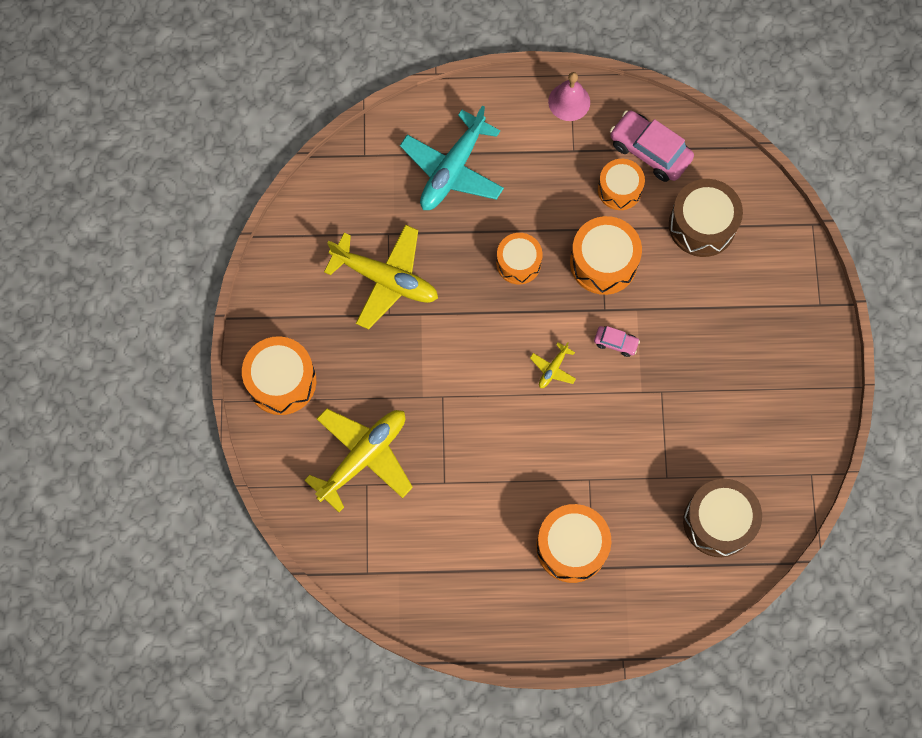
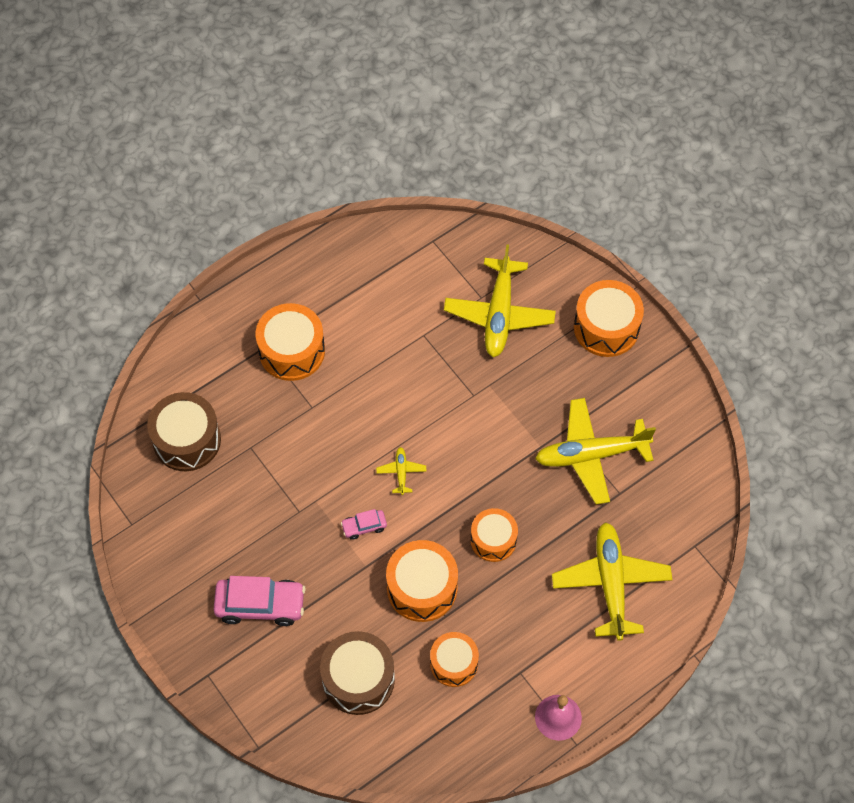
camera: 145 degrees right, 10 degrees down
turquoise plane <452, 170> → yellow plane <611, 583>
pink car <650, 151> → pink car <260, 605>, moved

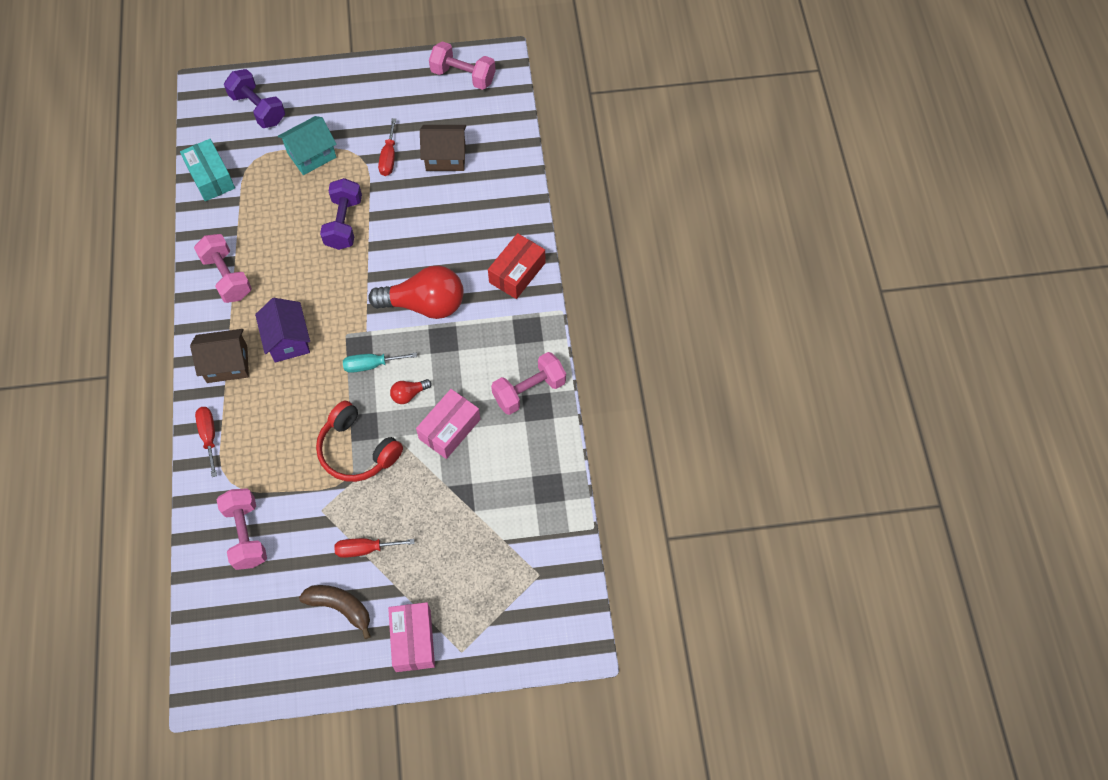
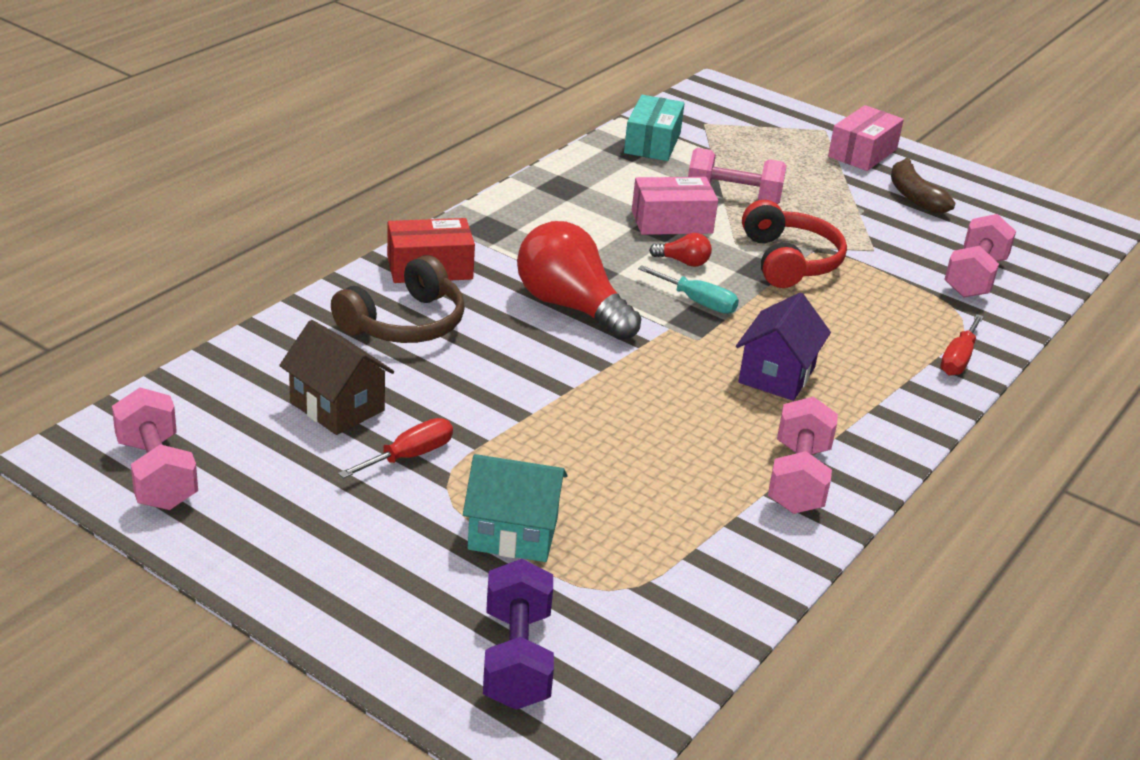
camera: 140 degrees left, 30 degrees down
turquoise box <210, 177> → turquoise box <652, 143>, moved
brown house <227, 364> → -
purple dumbbell <344, 223> → -
red screwdriver <365, 549> → -
pink dumbbell <529, 391> → pink dumbbell <733, 198>, moved
- → brown headphones <405, 323>

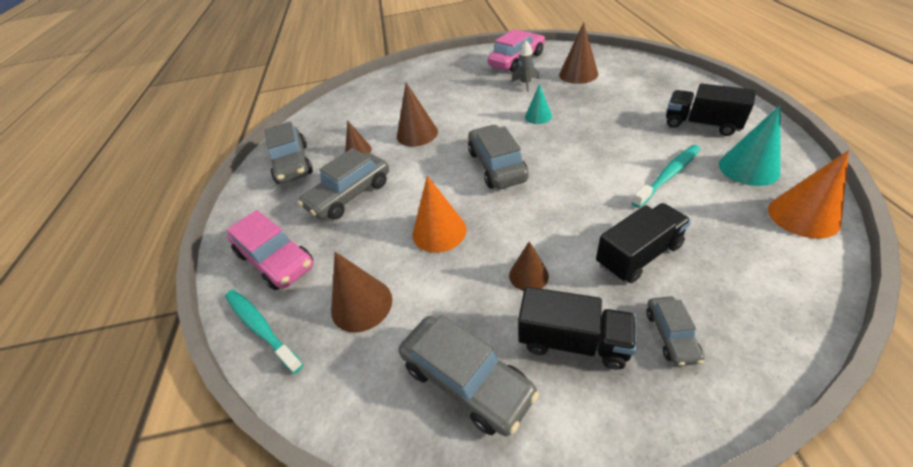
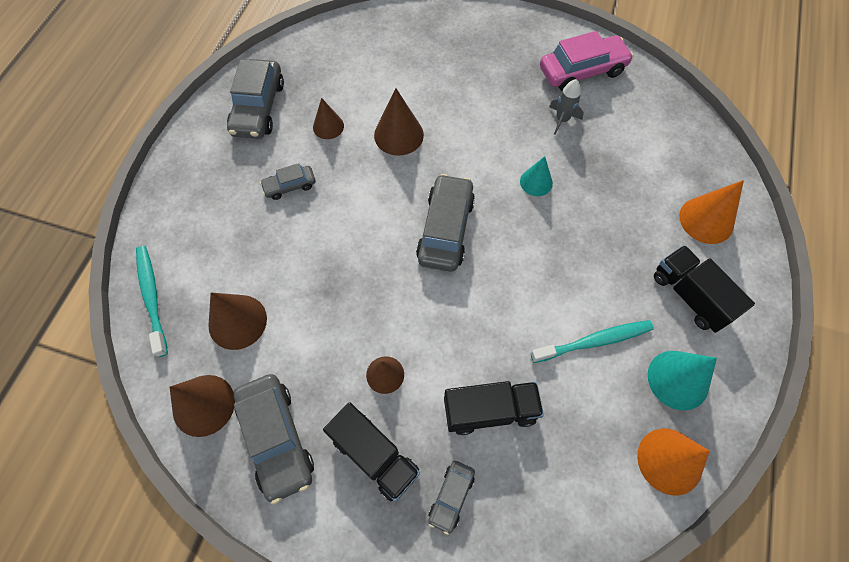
camera: 20 degrees right, 20 degrees up
pink car <276, 260> → -
grey car <349, 195> → grey car <290, 186>, x0.53
orange cone <439, 231> → orange cone <706, 220>, moved
brown cone <578, 74> → brown cone <203, 405>, moved

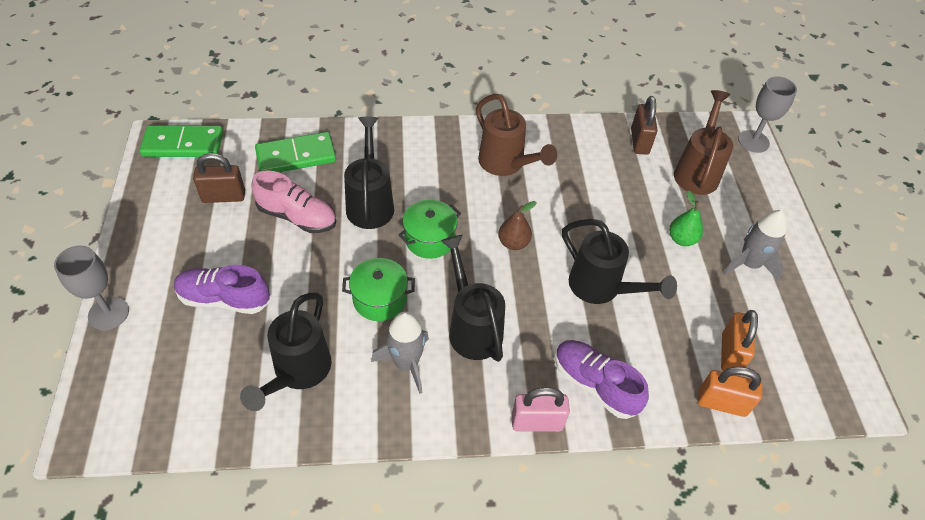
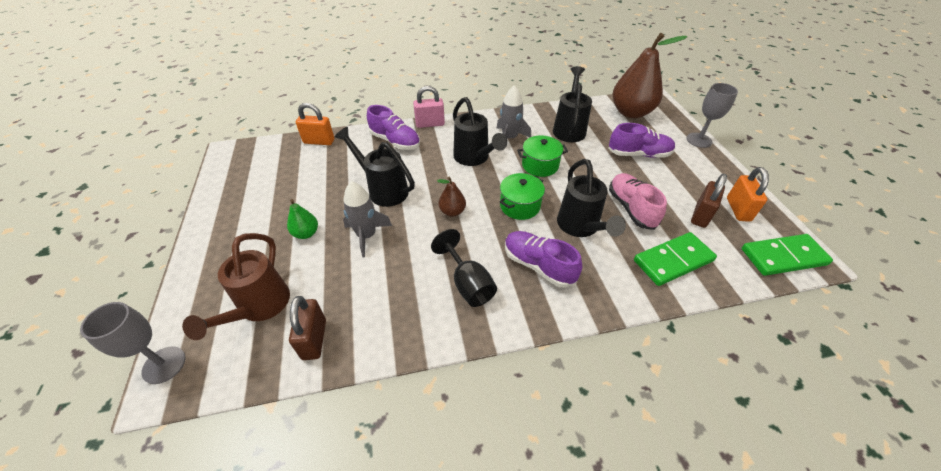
camera: 175 degrees right, 5 degrees down
brown padlock <224, 196> → brown padlock <701, 215>, 45 degrees counterclockwise
pink shoe <297, 217> → pink shoe <631, 208>, 60 degrees clockwise
brown watering can <506, 164> → black goblet <468, 284>
orange padlock <730, 354> → orange padlock <738, 209>, moved
grey rocket <749, 264> → grey rocket <367, 236>, moved
- → purple shoe <538, 265>
- → brown pear <631, 112>

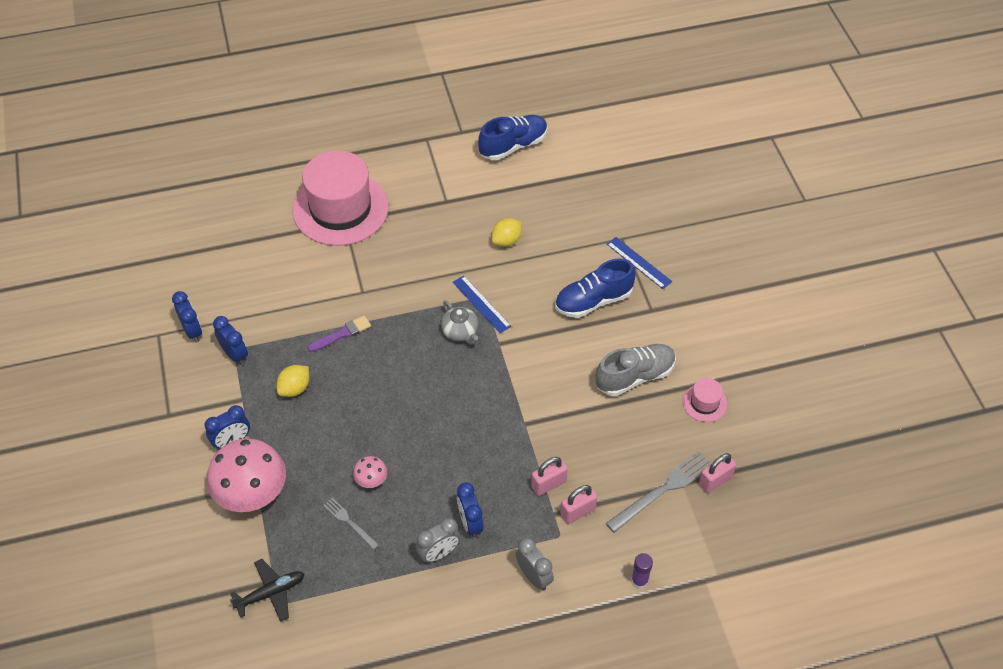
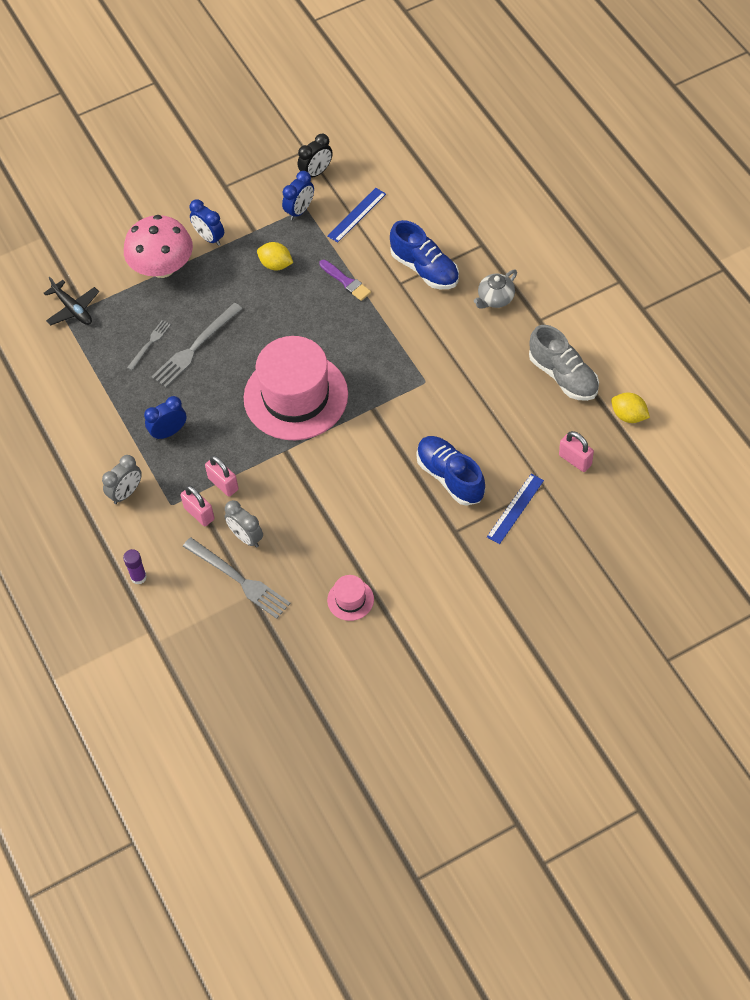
camera: 80 degrees right, 5 degrees up
blue clock <192, 331> → black clock <316, 172>
pink hat <340, 209> → pink hat <296, 396>, moved
pink mushroom <371, 480> → grey fork <195, 347>
grey clock <439, 553> → grey clock <246, 537>, moved
grey teapot <460, 332> → grey teapot <495, 298>, moved
blue ruler <481, 304> → blue ruler <356, 215>, moved
blue shoe <513, 146> → blue shoe <425, 269>, moved
yellow lemon <506, 241> → yellow lemon <628, 416>, moved
grey shoe <635, 376> → grey shoe <563, 376>, moved
pink padlock <715, 481> → pink padlock <575, 460>, moved

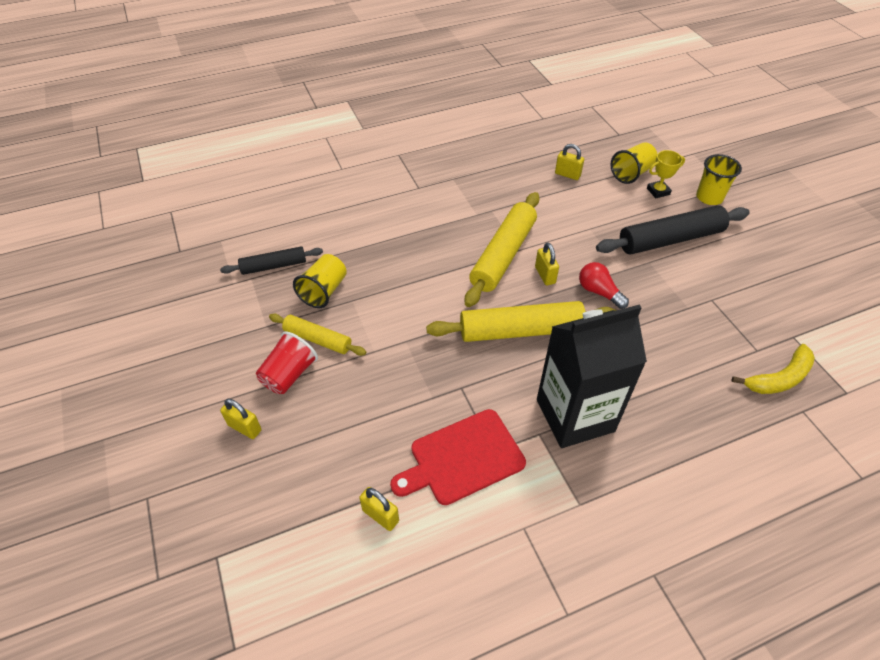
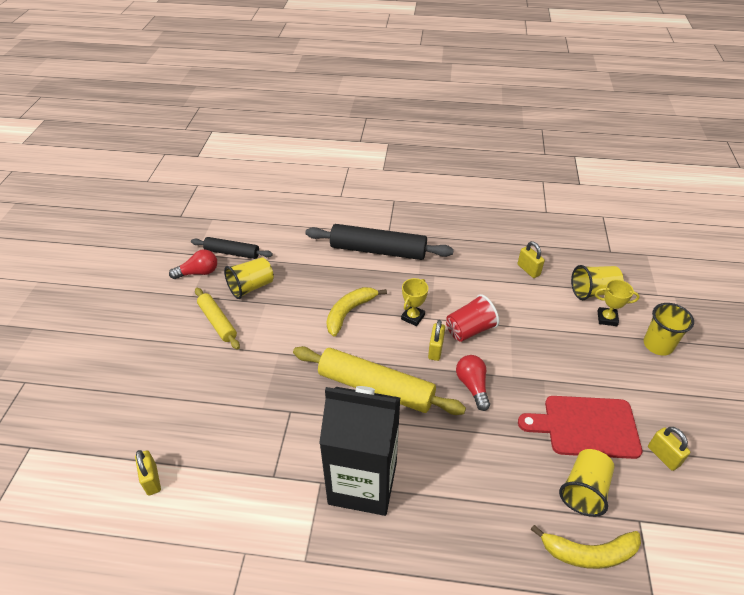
camera: 30 degrees right, 5 degrees down
yellow padlock <245, 428> → yellow padlock <663, 456>, moved
red cup <289, 374> → red cup <470, 330>, moved
red cutting board <462, 458> → red cutting board <586, 427>, moved
yellow rolling pin <503, 255> → yellow trophy <413, 317>
black rolling pin <670, 239> → black rolling pin <378, 250>, moved
- → red light bulb <198, 272>
- → yellow banana <349, 312>
- → yellow cup <584, 490>

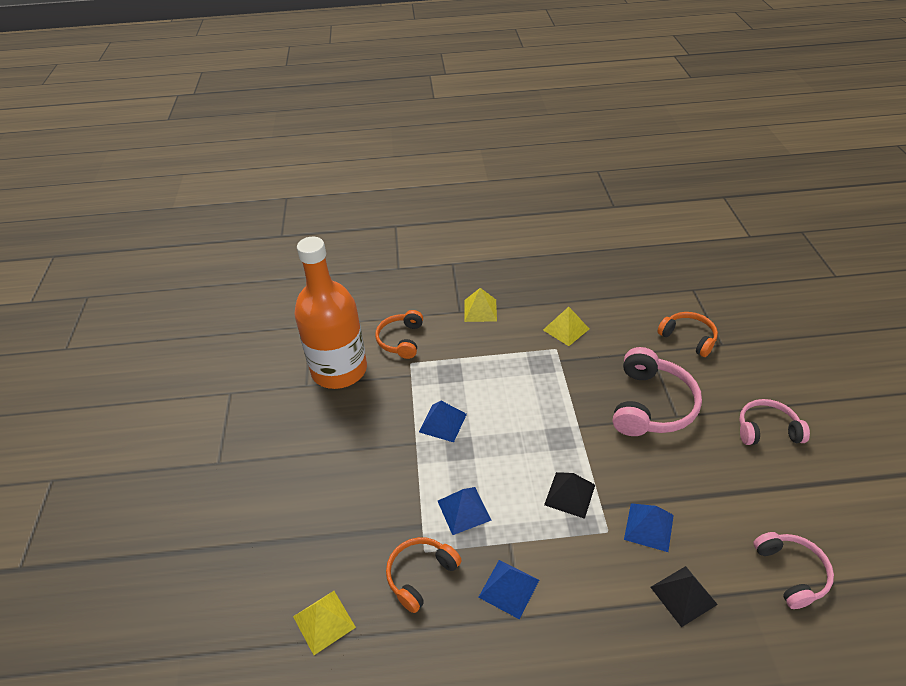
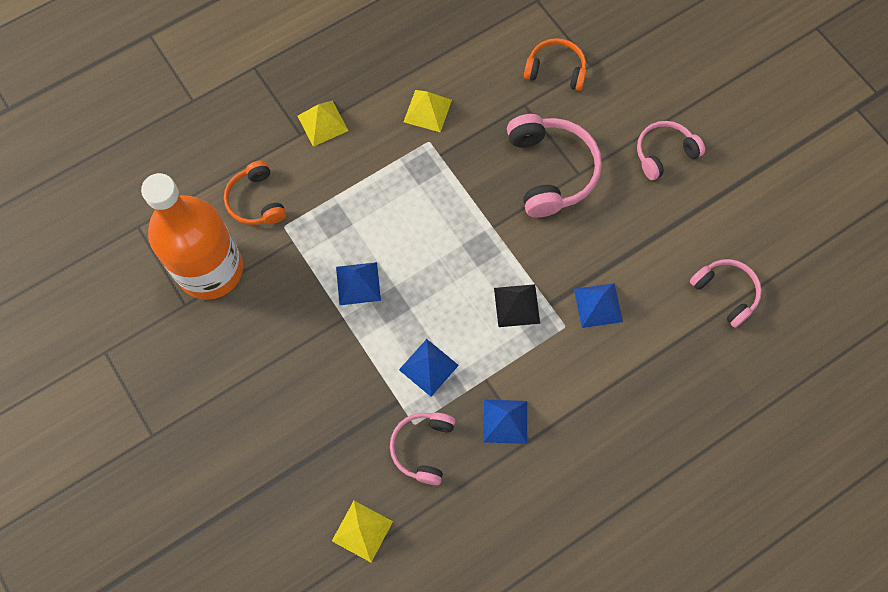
camera: 30 degrees left, 25 degrees up
orange headphones <420, 575> → pink headphones <423, 448>
black pyramid <683, 595> → -

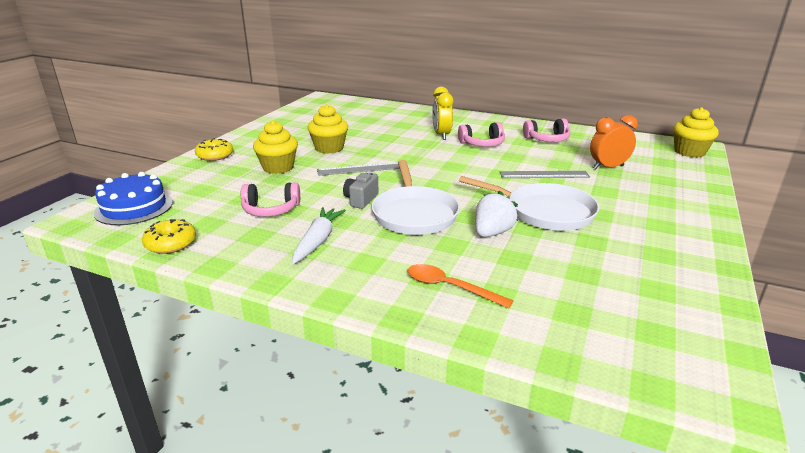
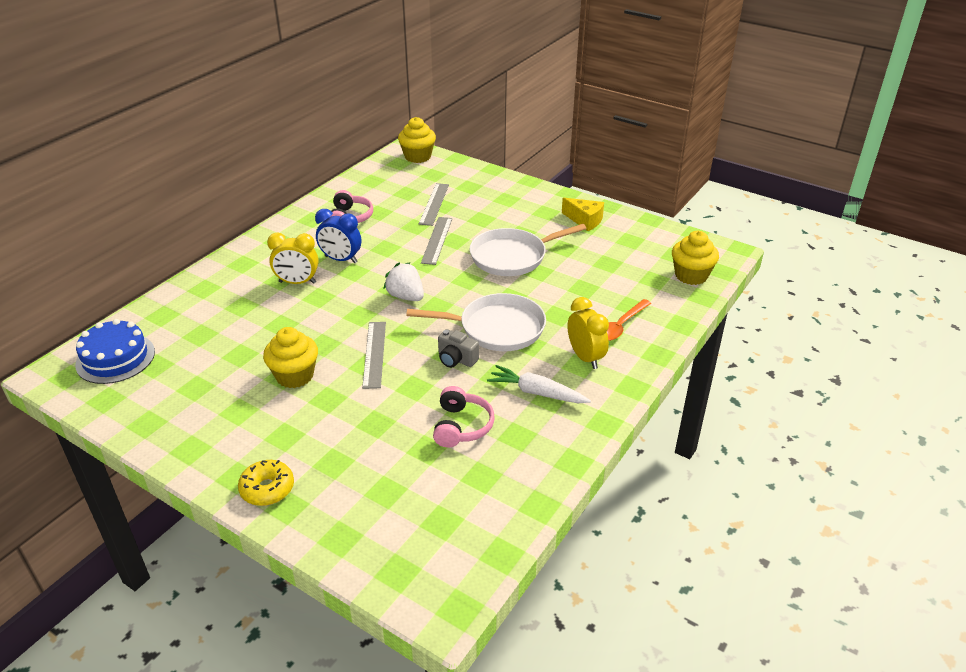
camera: 80 degrees left, 10 degrees up
blue cake <134, 207> → blue cake <115, 358>, moved
yellow donut <171, 244> → -
yellow cupcake <278, 168> → yellow cupcake <691, 275>, moved
pink headphones <482, 144> → blue clock <341, 259>
white pan <545, 212> → white pan <512, 257>, 150 degrees counterclockwise
white strawberry <492, 233> → white strawberry <406, 296>, moved
orange clock <608, 167> → grey ruler <434, 204>
- → yellow cheese <585, 220>
- → yellow clock <585, 357>

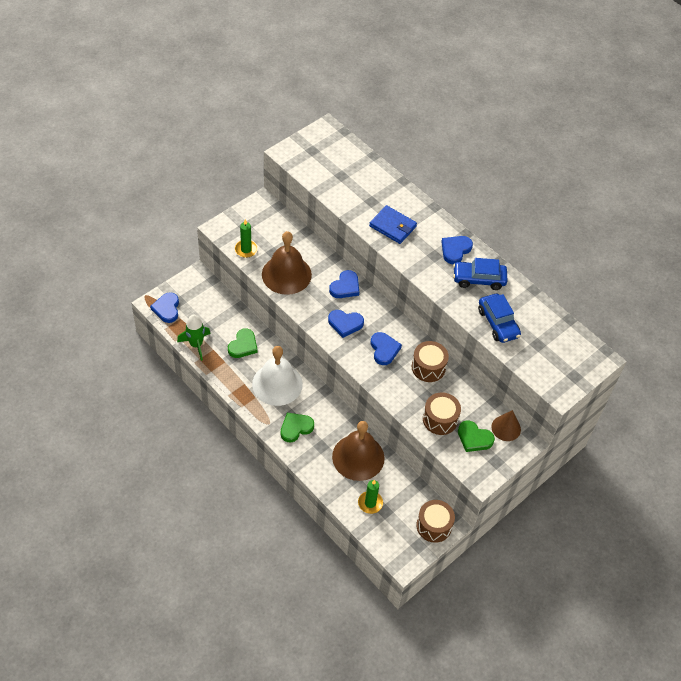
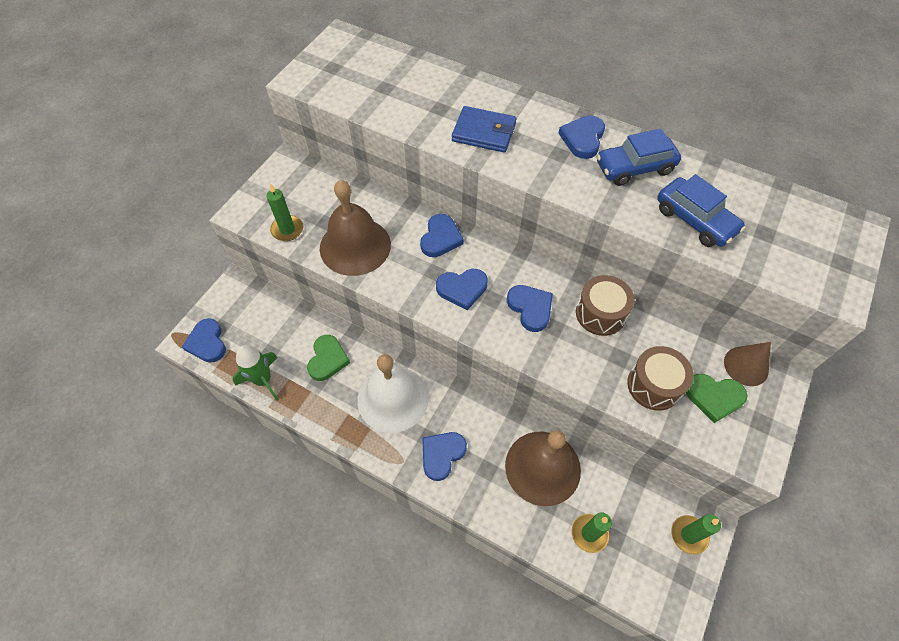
camera: 15 degrees left, 5 degrees up
green heart <296, 428> → blue heart <442, 455>
brown drum <434, 526> → green candle <689, 535>

